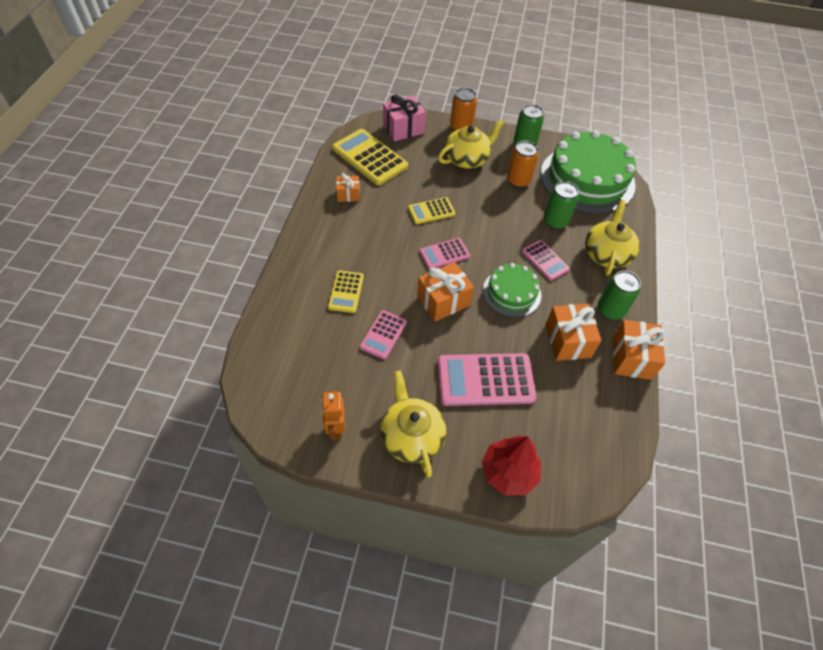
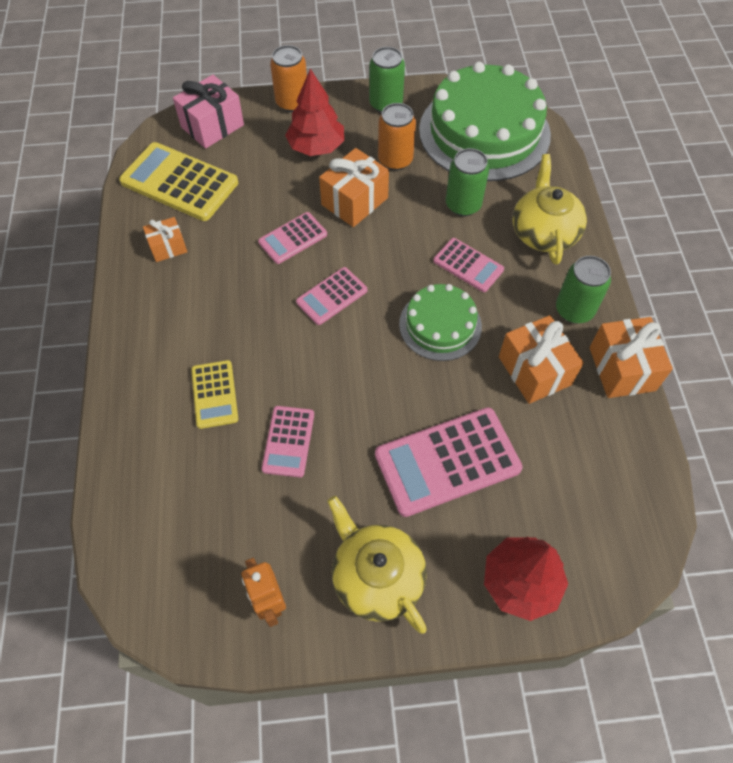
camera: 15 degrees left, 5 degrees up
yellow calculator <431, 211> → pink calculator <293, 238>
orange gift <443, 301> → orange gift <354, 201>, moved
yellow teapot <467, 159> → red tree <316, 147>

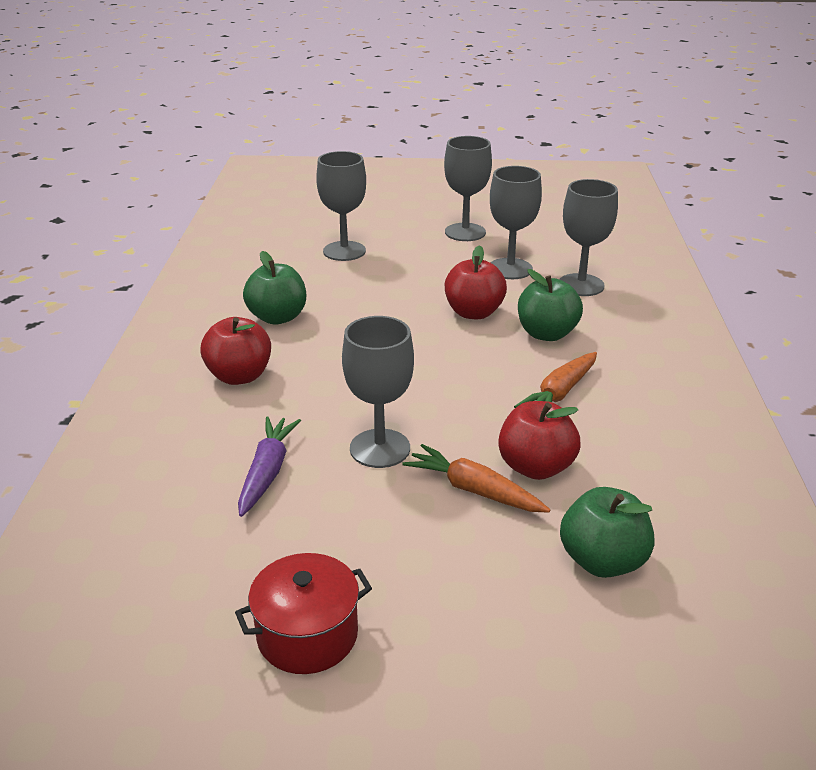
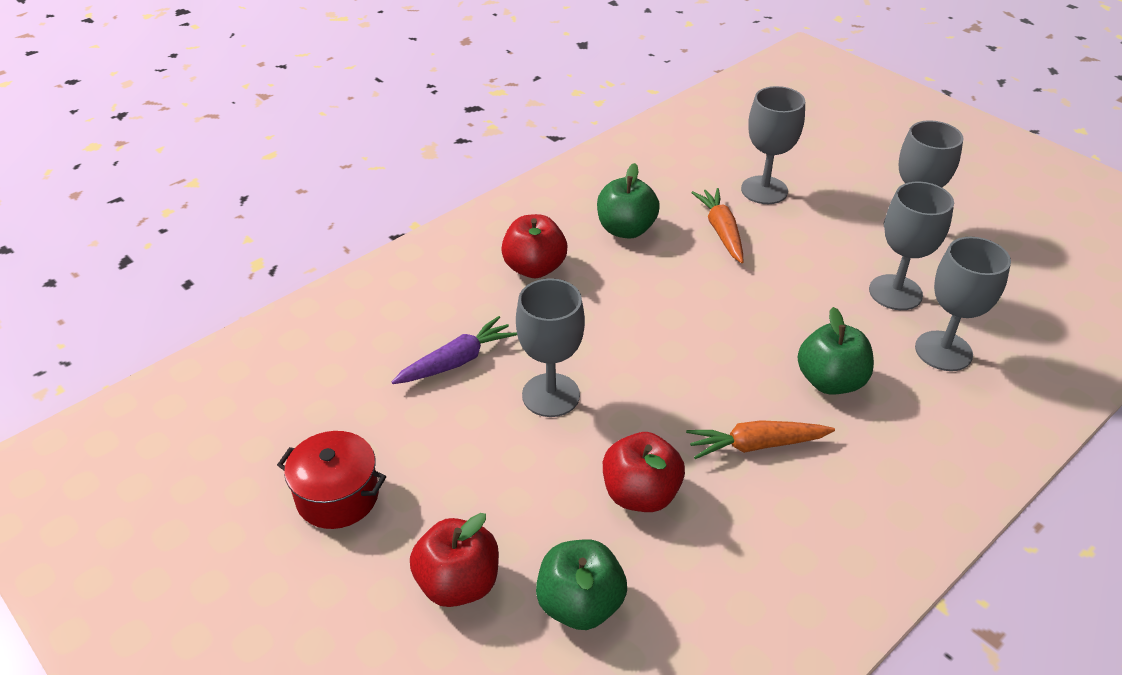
camera: 45 degrees right, 10 degrees up
orange carrot <474, 490> → orange carrot <721, 231>, moved
red apple <473, 313> → red apple <458, 583>, moved

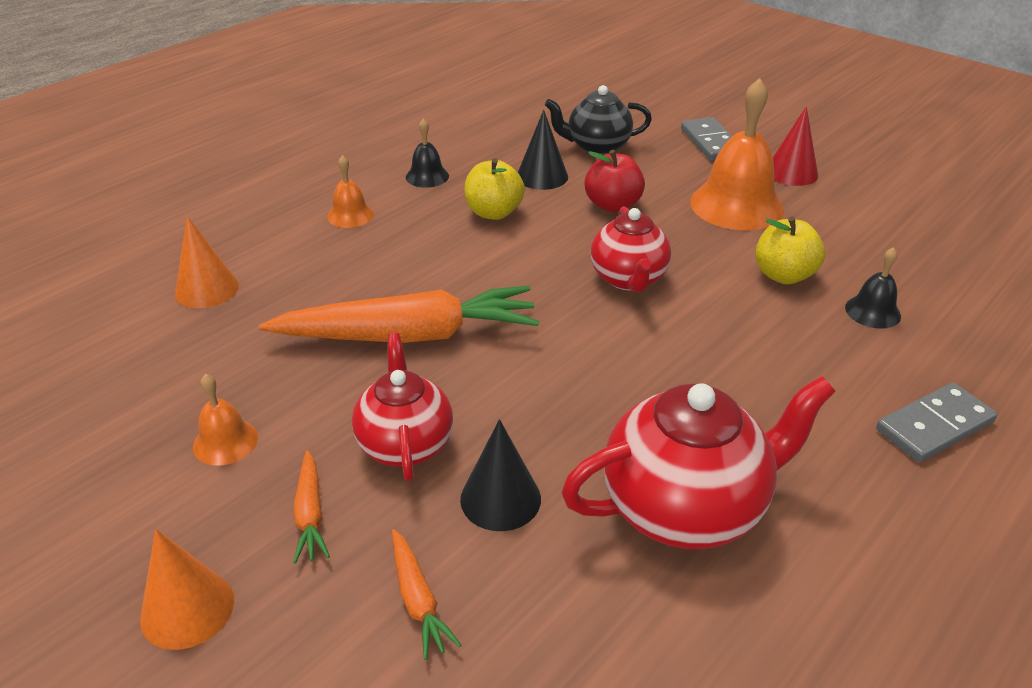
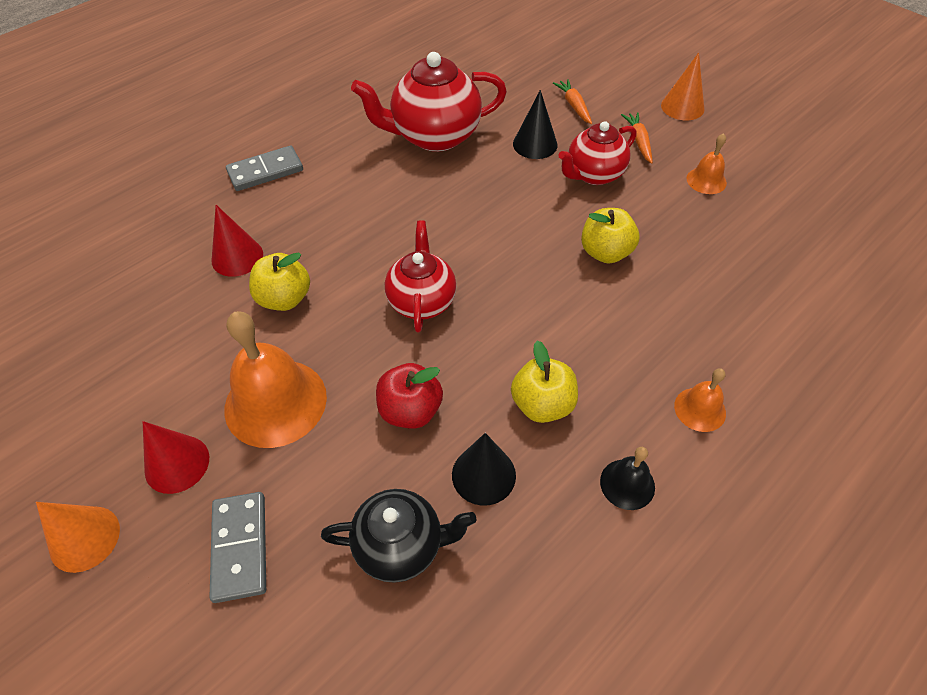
camera: 175 degrees left, 15 degrees up
orange cone <207, 289> → orange cone <84, 538>, moved
orange carrot <409, 335> → yellow apple <605, 252>
red teapot <405, 444> → red teapot <593, 175>, 60 degrees clockwise
black bell <872, 311> → red cone <237, 257>

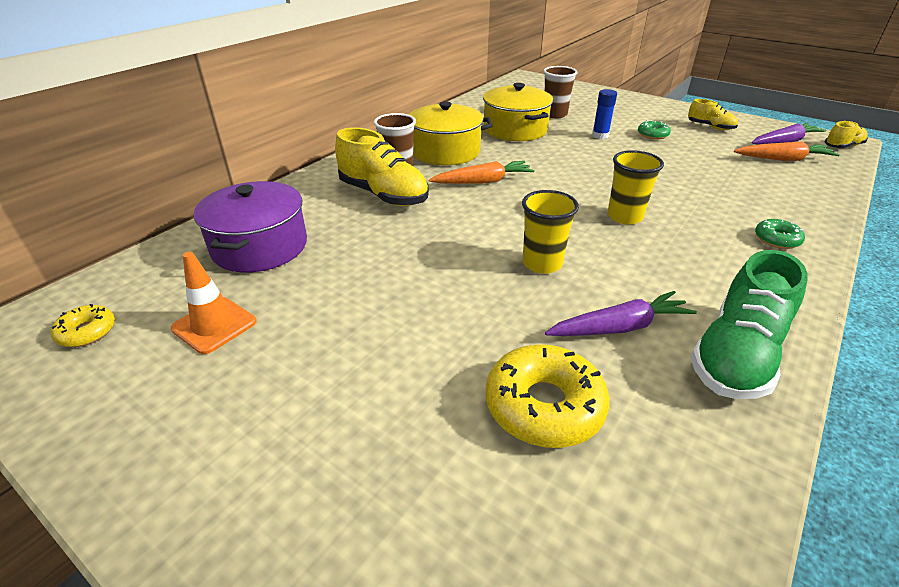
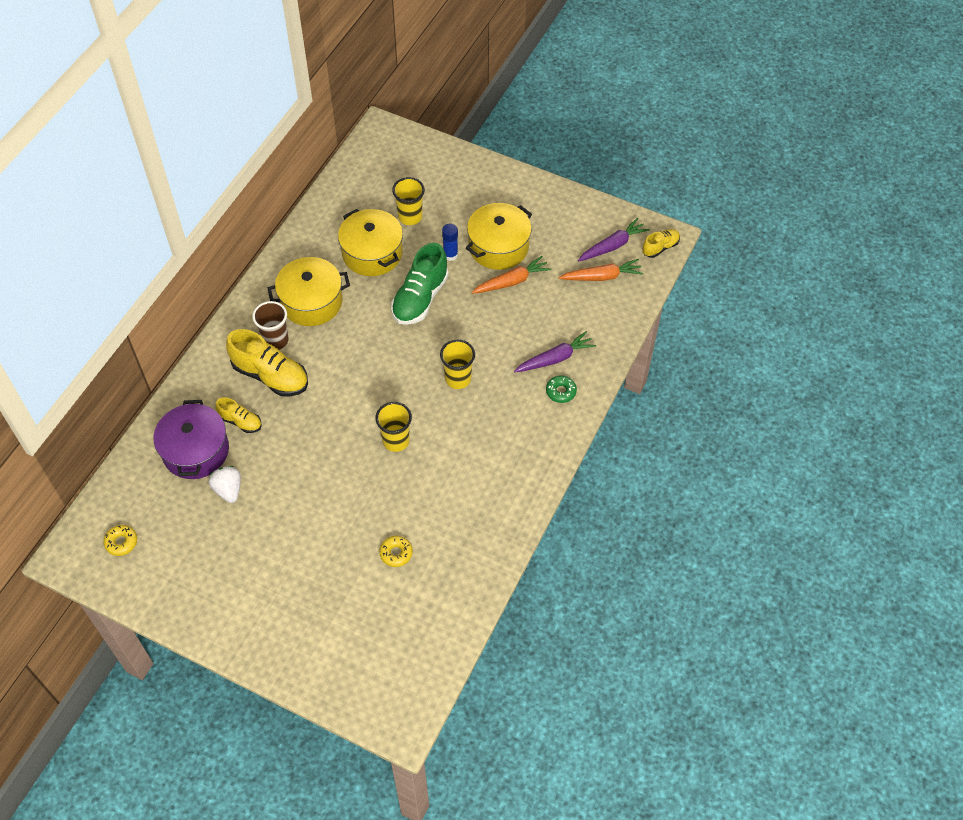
camera: 10 degrees left, 20 degrees up
orange traffic cone <214, 325> → -
orange carrot <483, 181> → orange carrot <512, 281>, moved
yellow donut <544, 406> → yellow donut <396, 553>, x0.53
brown cup <555, 114> → yellow cup <410, 217>
purple carrot <620, 327> → purple carrot <555, 358>, moved
green donut <652, 135> → yellow pot <498, 247>
yellow shoe <710, 127> → yellow shoe <240, 421>, moved
green shoe <736, 356> → green shoe <420, 298>, moved
- → white strawberry <228, 490>

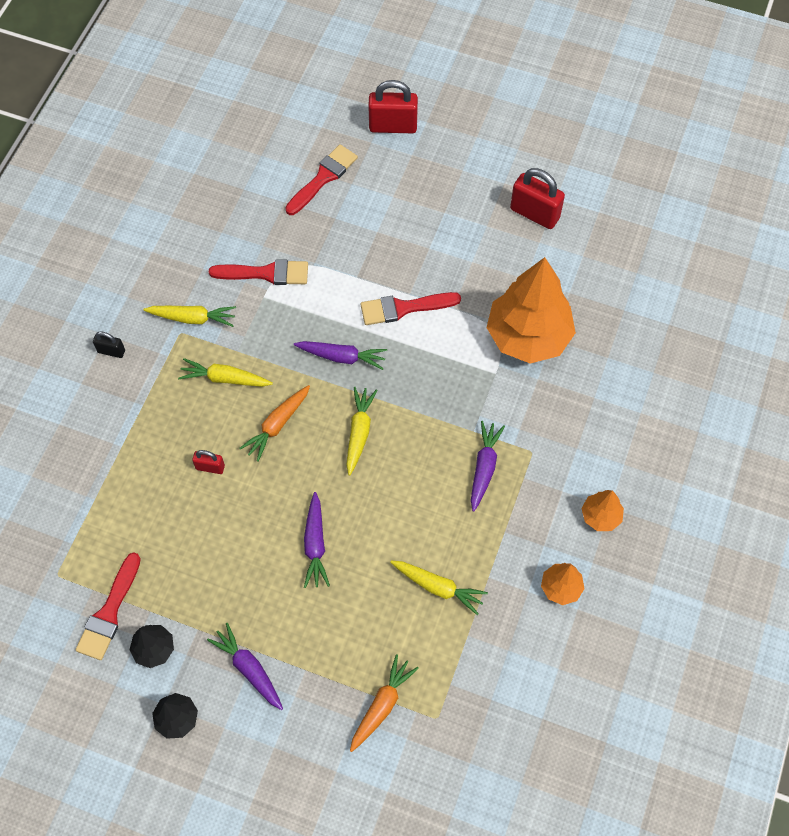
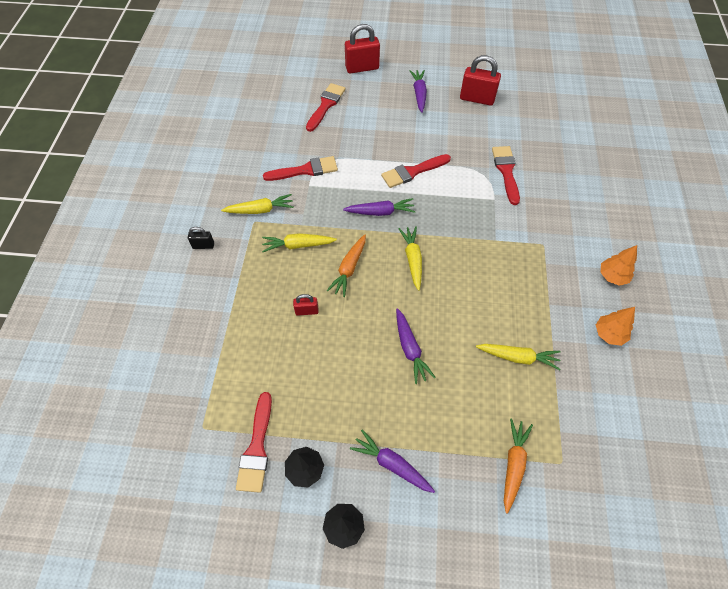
camera: 15 degrees left, 5 degrees down
purple carrot <484, 467> → purple carrot <419, 94>, moved
orange tree <528, 336> → red brush <506, 171>

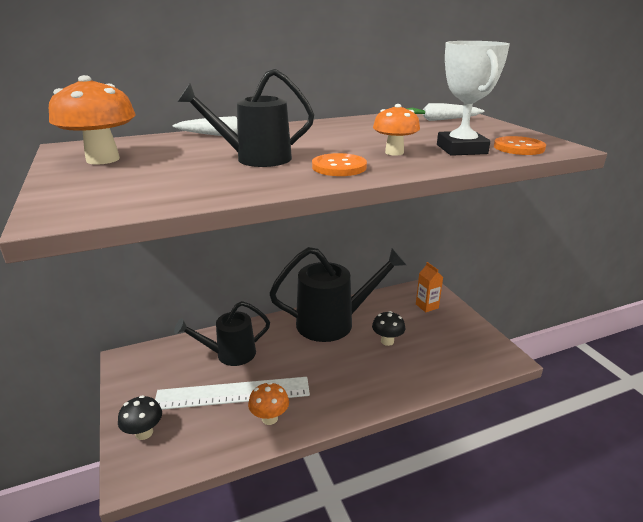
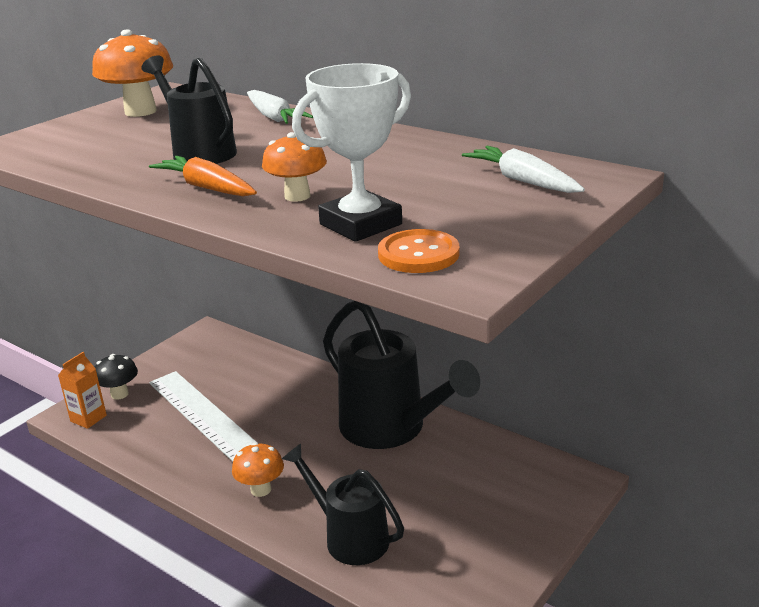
camera: 60 degrees right, 0 degrees up
black watering can <229, 354> → black watering can <349, 537>, moved
orange mushroom <269, 418> → orange mushroom <261, 489>, moved
orange button <339, 167> → orange carrot <207, 188>
black mushroom <387, 341> → -
orange carton <427, 306> → orange carton <88, 418>, moved

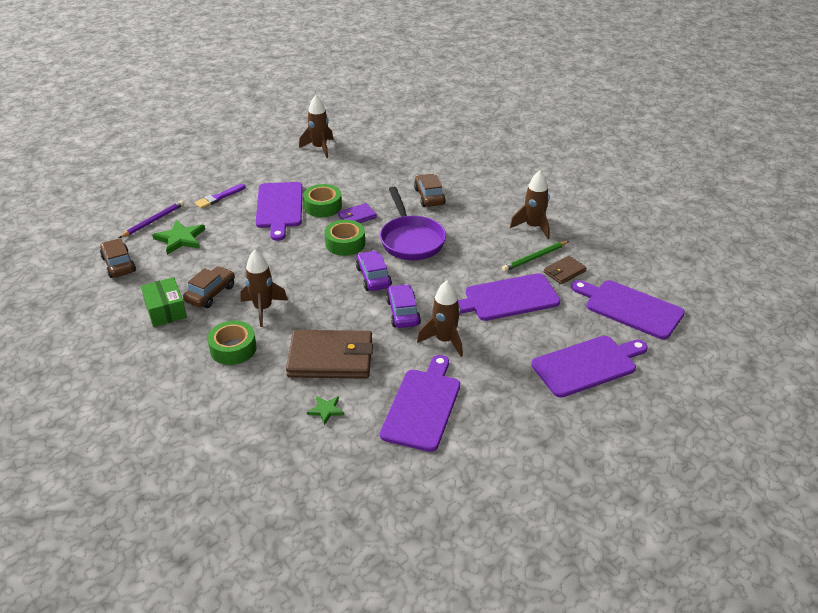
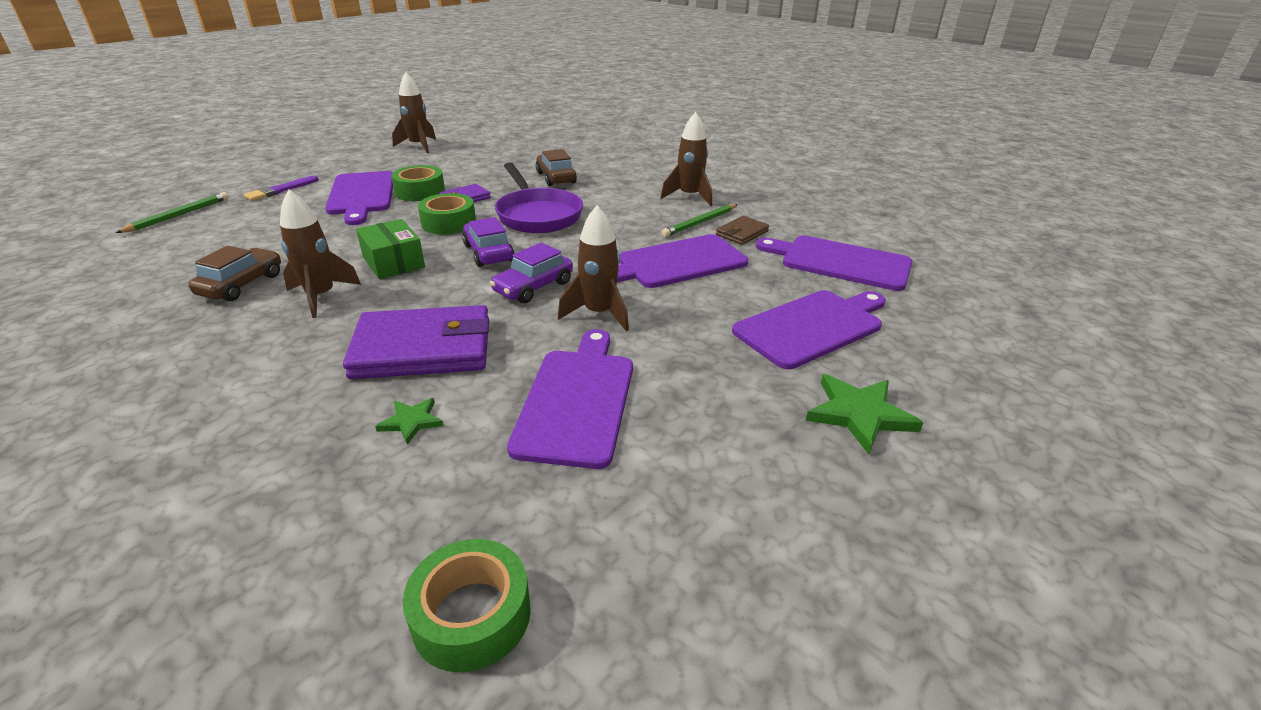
camera: 10 degrees left, 5 degrees down
brown car <118, 264> → -
purple pencil <153, 221> → green pencil <178, 215>
green box <165, 310> → green box <393, 262>, moved
green star <180, 239> → green star <859, 414>, moved
green tape <233, 348> → green tape <471, 615>, moved
brown wallet <331, 358> → purple wallet <423, 349>
purple car <403, 313> → purple car <533, 287>, 120 degrees counterclockwise

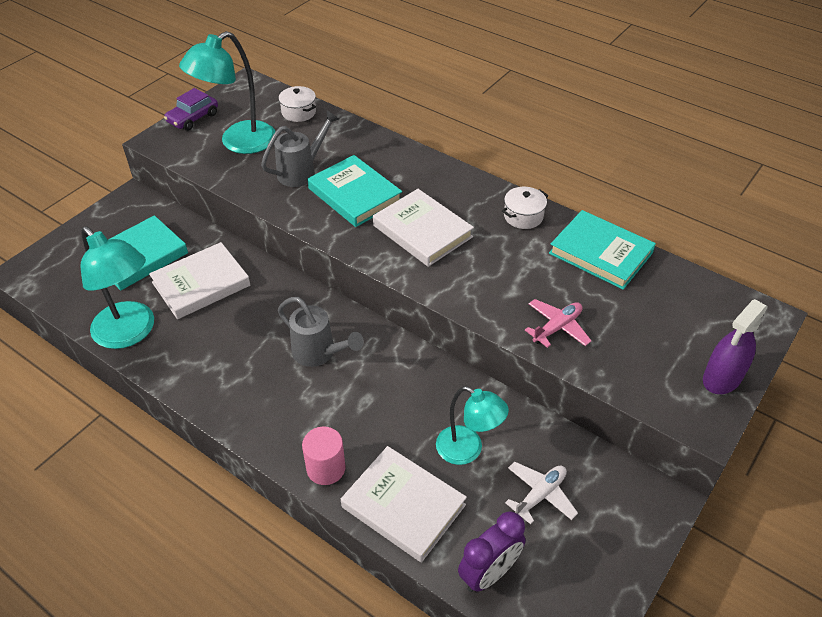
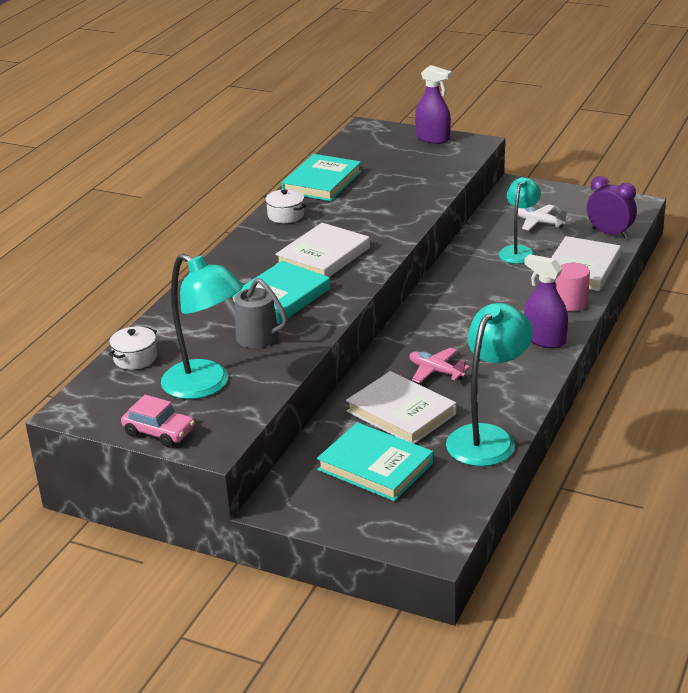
camera: 100 degrees left, 15 degrees down
purple car <193, 118> → pink car <159, 432>
grey watering can <319, 353> → -
pink plane <557, 328> → pink plane <436, 371>, moved
- → purple spray bottle <544, 339>

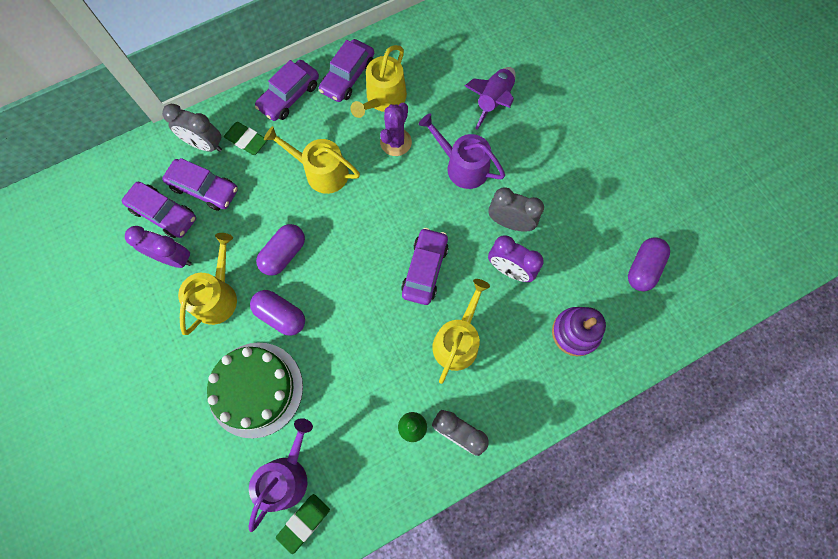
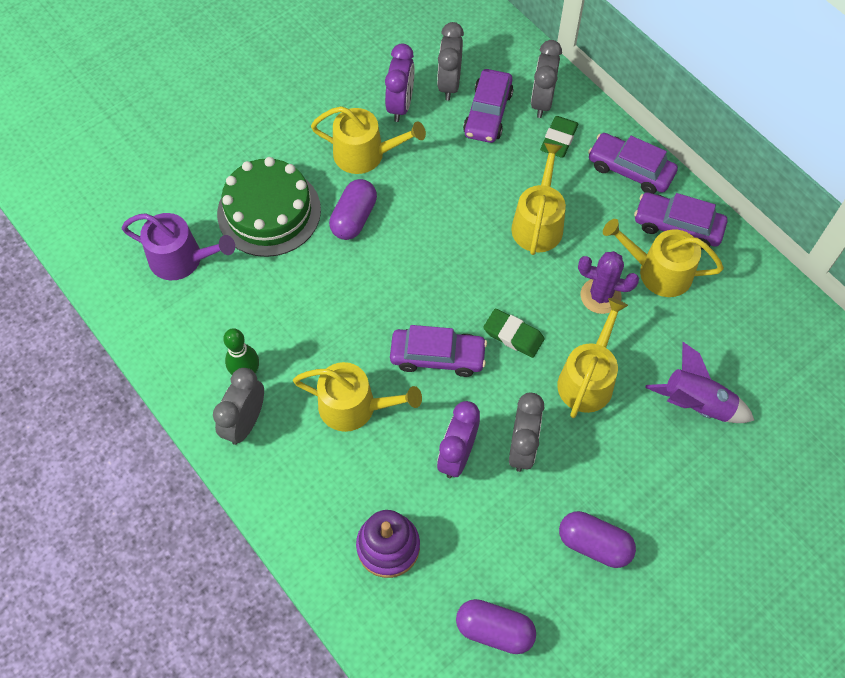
camera: 80 degrees right, 10 degrees down
purple car <164, 214> → grey clock <449, 84>
purple capsule <284, 254> → purple capsule <594, 544>, moved
green eraser <304, 522> → green eraser <513, 335>, moved
purple watering can <462, 166> → yellow watering can <587, 379>

